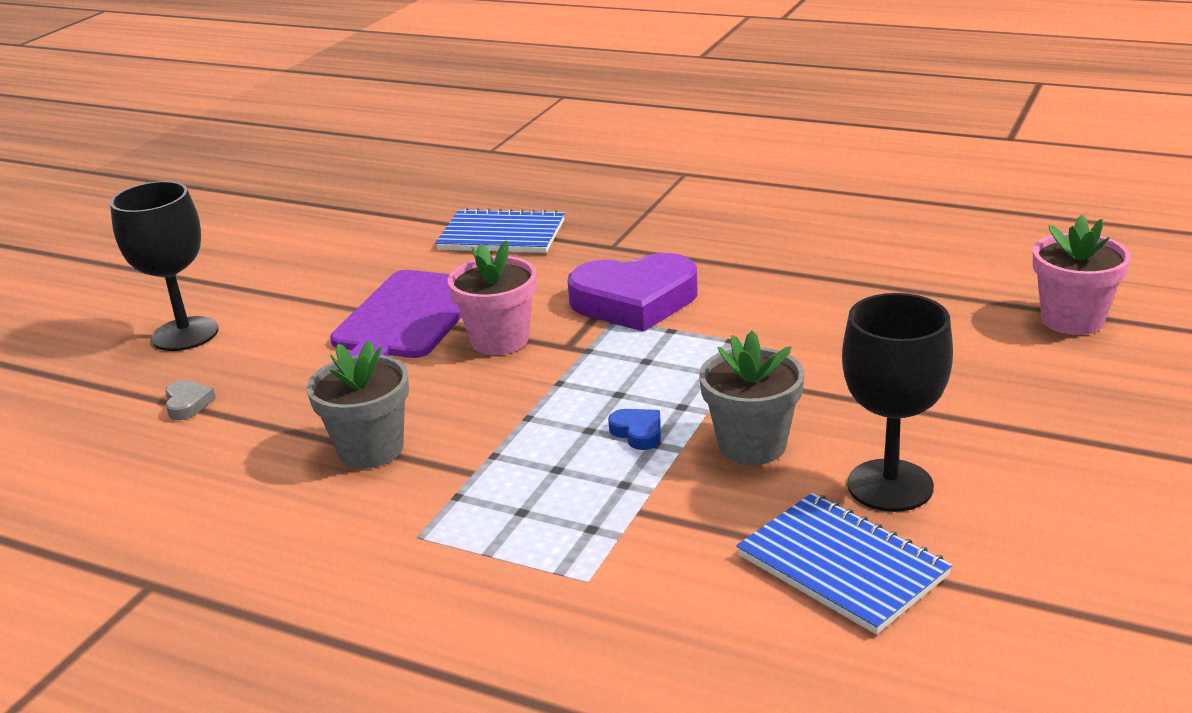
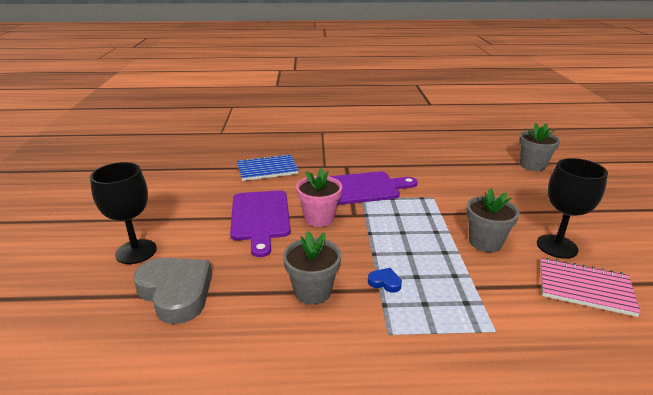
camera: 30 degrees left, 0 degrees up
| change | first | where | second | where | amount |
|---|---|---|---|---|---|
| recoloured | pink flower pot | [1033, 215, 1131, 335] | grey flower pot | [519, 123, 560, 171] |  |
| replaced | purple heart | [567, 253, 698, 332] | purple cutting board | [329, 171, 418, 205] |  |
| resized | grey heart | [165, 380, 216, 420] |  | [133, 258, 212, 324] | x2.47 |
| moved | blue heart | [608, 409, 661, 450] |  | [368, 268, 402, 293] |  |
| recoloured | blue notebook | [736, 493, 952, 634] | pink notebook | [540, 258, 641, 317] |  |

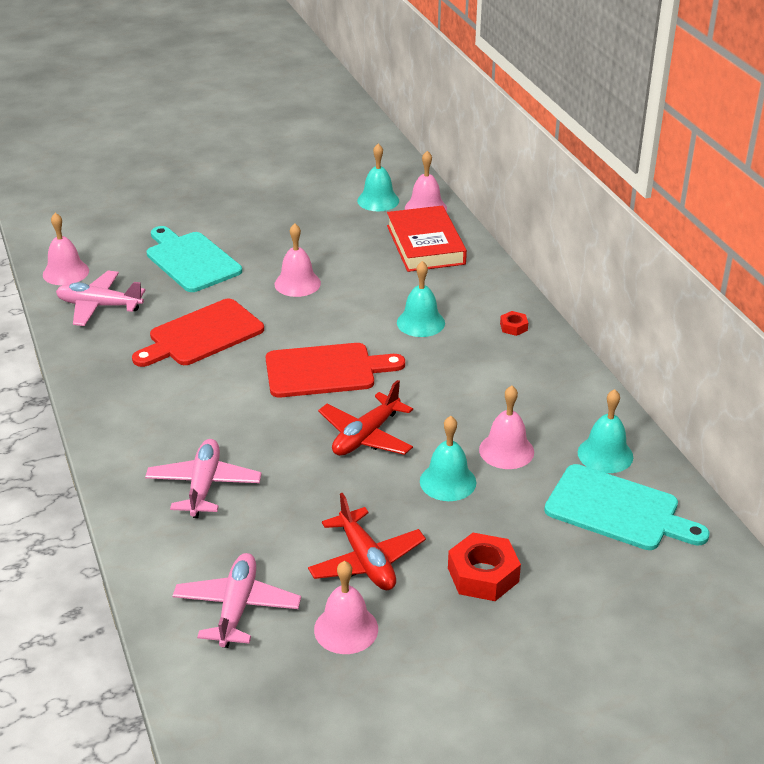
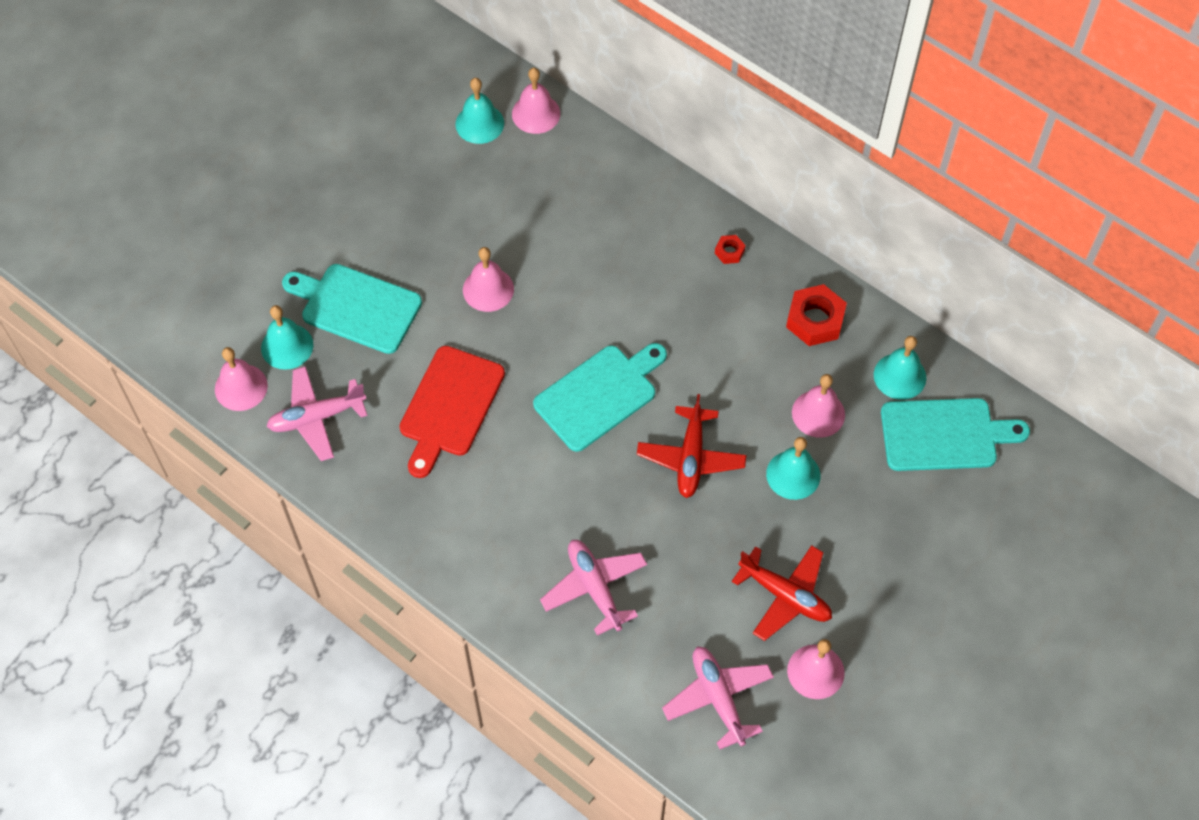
camera: 30 degrees left, 25 degrees up
| change | first | where | second | where | amount |
|---|---|---|---|---|---|
| removed | red book | [387, 206, 467, 272] |  |  |  |
| moved | turquoise bell | [397, 261, 445, 337] |  | [261, 305, 313, 370] |  |
| recoloured | red cutting board | [266, 343, 405, 397] | turquoise cutting board | [533, 343, 667, 452] |  |
| moved | red nut | [448, 533, 521, 601] |  | [786, 284, 847, 346] |  |

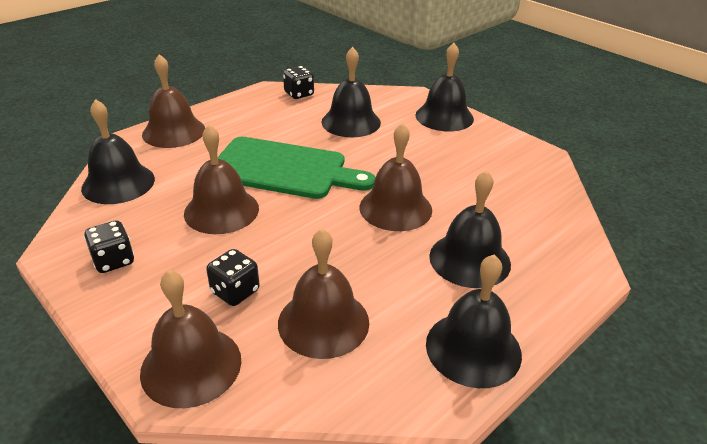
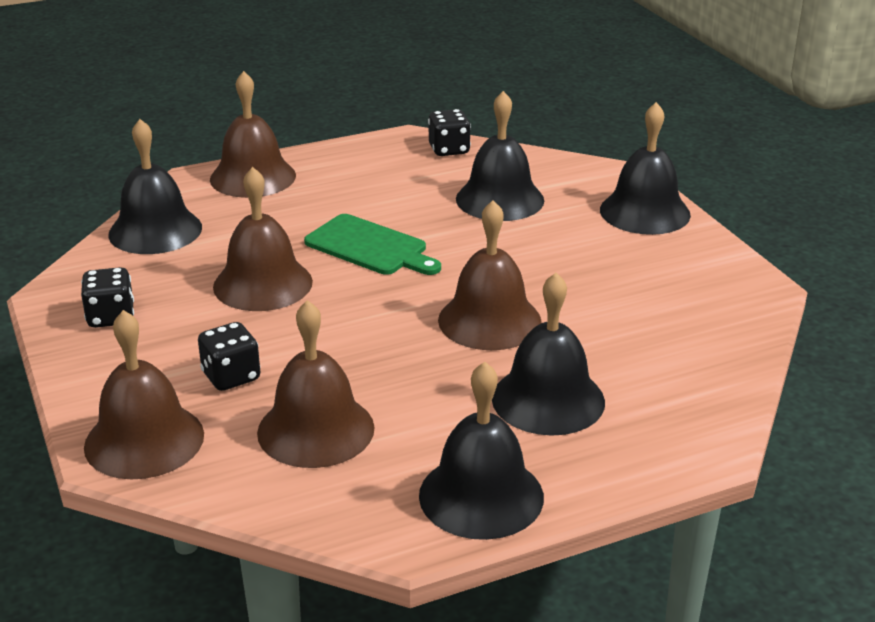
camera: 20 degrees right, 5 degrees down
| change | first | where | second | where | amount |
|---|---|---|---|---|---|
| resized | green cutting board | [218, 137, 376, 199] |  | [304, 214, 441, 275] | x0.64 |

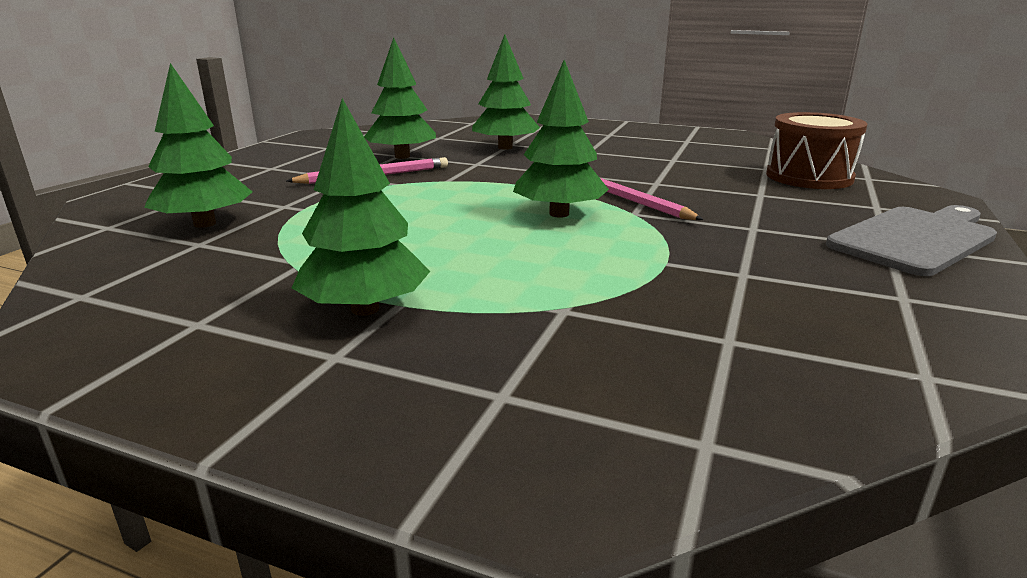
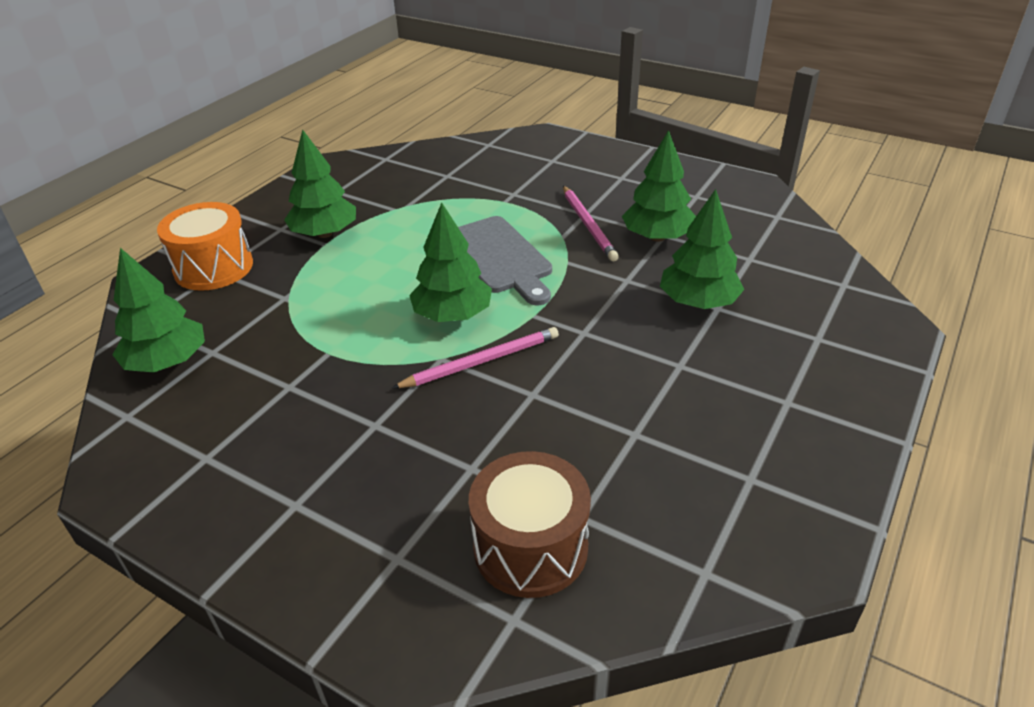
camera: 100 degrees right, 15 degrees up
| change | first | where | second | where | amount |
|---|---|---|---|---|---|
| moved | green tree | [144, 63, 253, 228] |  | [113, 248, 205, 373] |  |
| moved | grey cutting board | [826, 205, 997, 276] |  | [458, 216, 552, 305] |  |
| added |  |  | orange drum | [157, 202, 253, 291] |  |

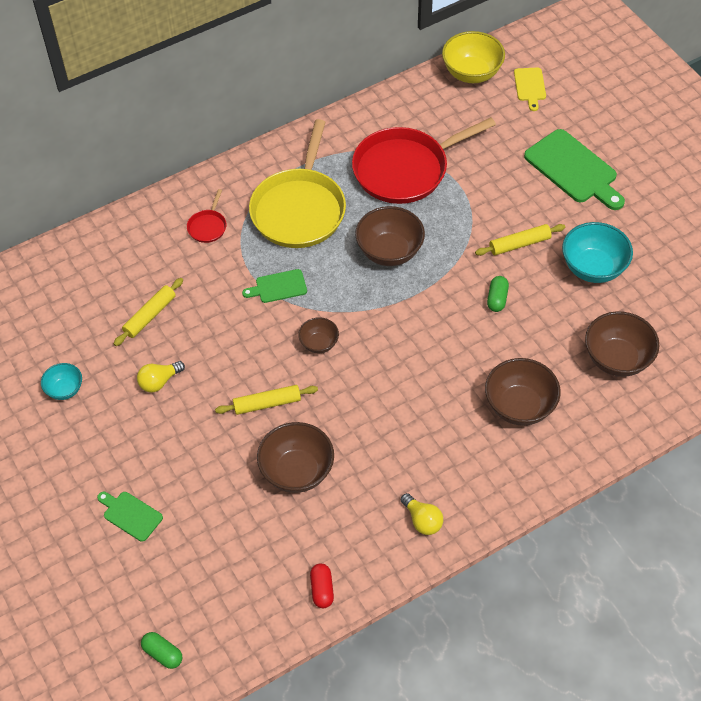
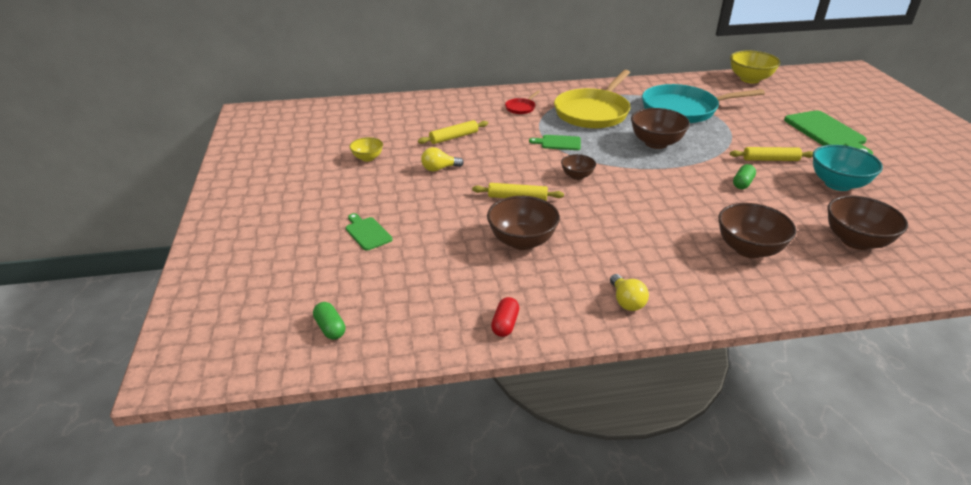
camera: 20 degrees right, 20 degrees down
| change | first | where | second | where | amount |
|---|---|---|---|---|---|
| removed | yellow cutting board | [514, 67, 546, 111] |  |  |  |
| recoloured | red pan | [352, 117, 496, 204] | turquoise pan | [642, 84, 765, 123] |  |
| recoloured | turquoise bowl | [41, 363, 82, 400] | yellow bowl | [349, 137, 383, 162] |  |

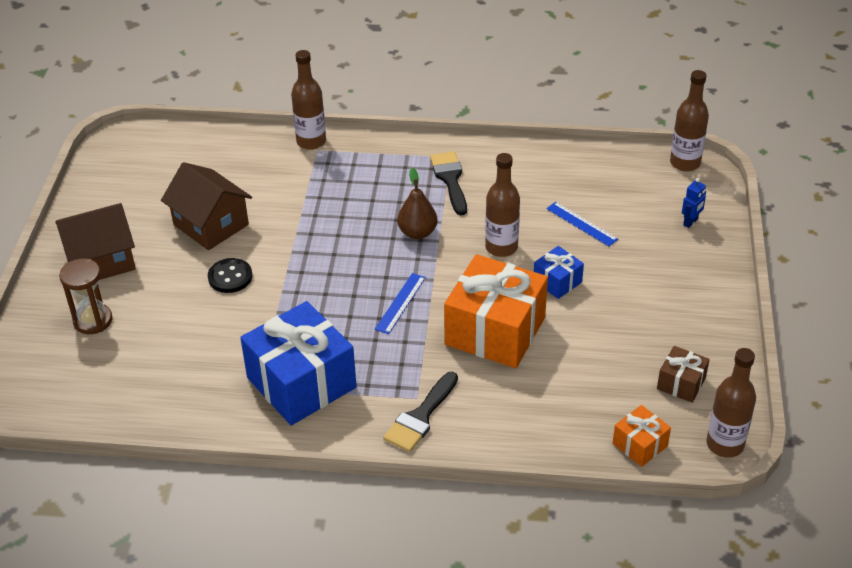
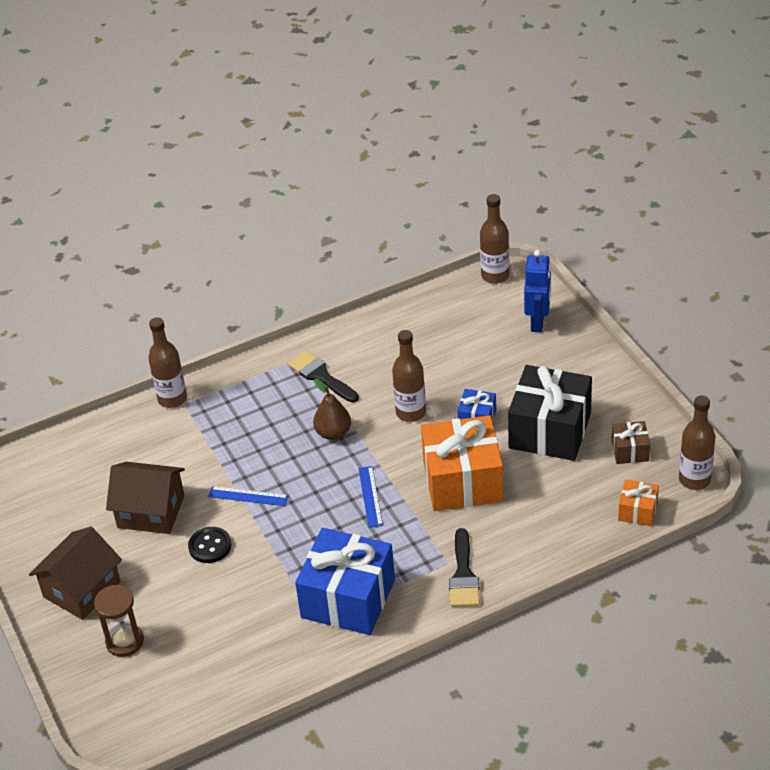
camera: 30 degrees left, 0 degrees up
| change | first | where | second | where | amount |
|---|---|---|---|---|---|
| resized | blue robot | [682, 178, 706, 228] |  | [524, 250, 551, 332] | x1.84 |
| moved | blue ruler | [546, 202, 618, 247] |  | [208, 486, 289, 506] |  |
| added |  |  | black gift | [508, 365, 592, 461] |  |

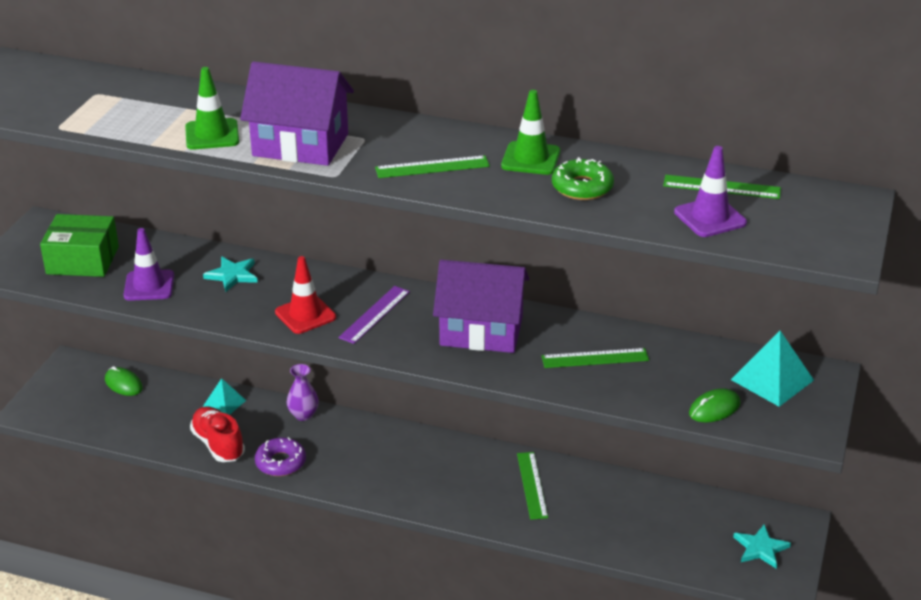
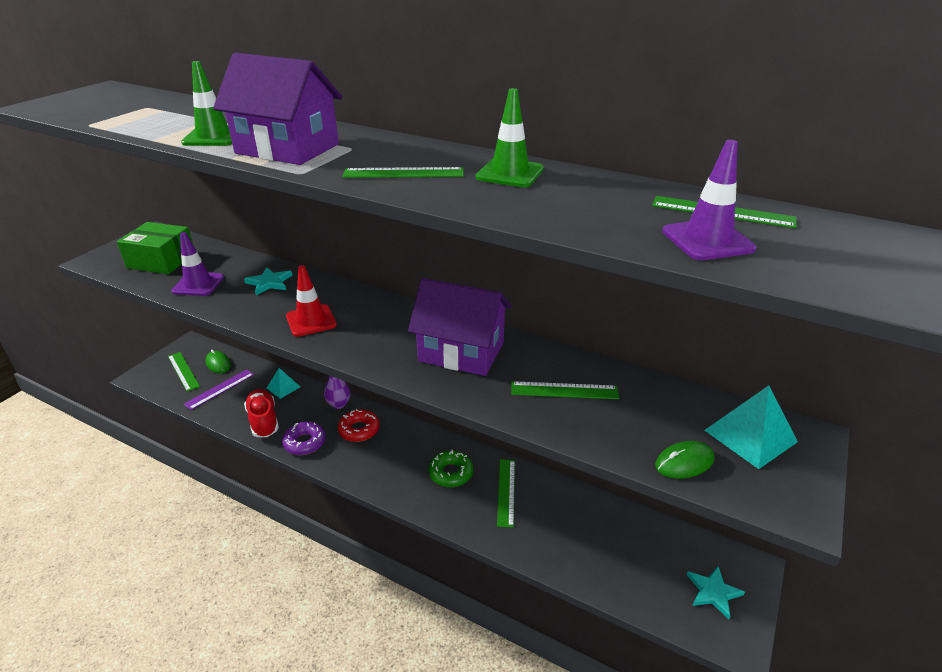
camera: 10 degrees right, 0 degrees up
| change | first | where | second | where | amount |
|---|---|---|---|---|---|
| moved | green donut | [552, 157, 614, 200] |  | [429, 450, 473, 487] |  |
| moved | purple ruler | [338, 286, 410, 344] |  | [184, 369, 254, 410] |  |
| added |  |  | green ruler | [168, 352, 200, 392] |  |
| added |  |  | red donut | [338, 409, 379, 442] |  |

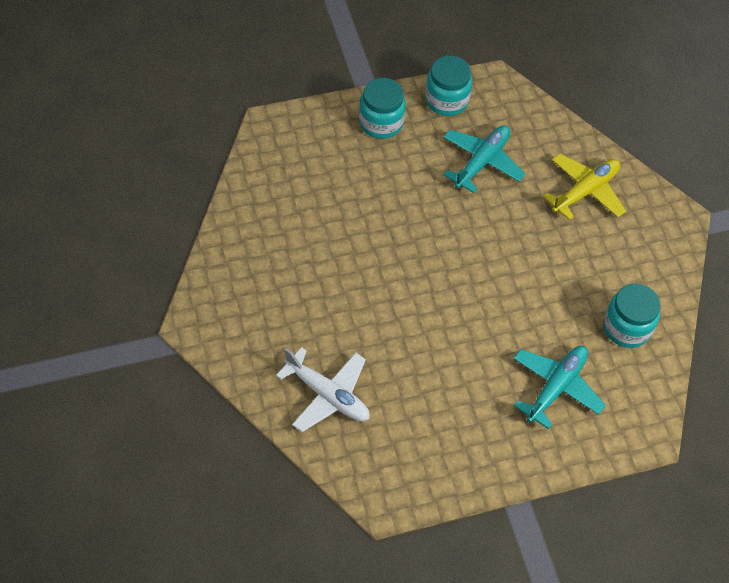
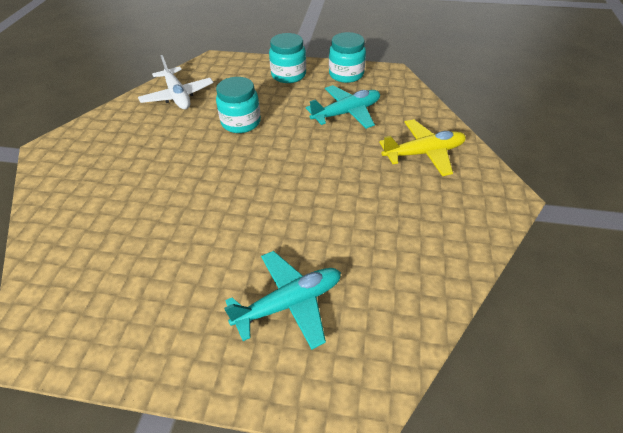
camera: 30 degrees right, 10 degrees down
| change | first | where | second | where | amount |
|---|---|---|---|---|---|
| moved | turquoise jar | [603, 283, 661, 348] |  | [216, 77, 261, 133] |  |
| moved | white plane | [276, 347, 370, 432] |  | [138, 55, 213, 109] |  |

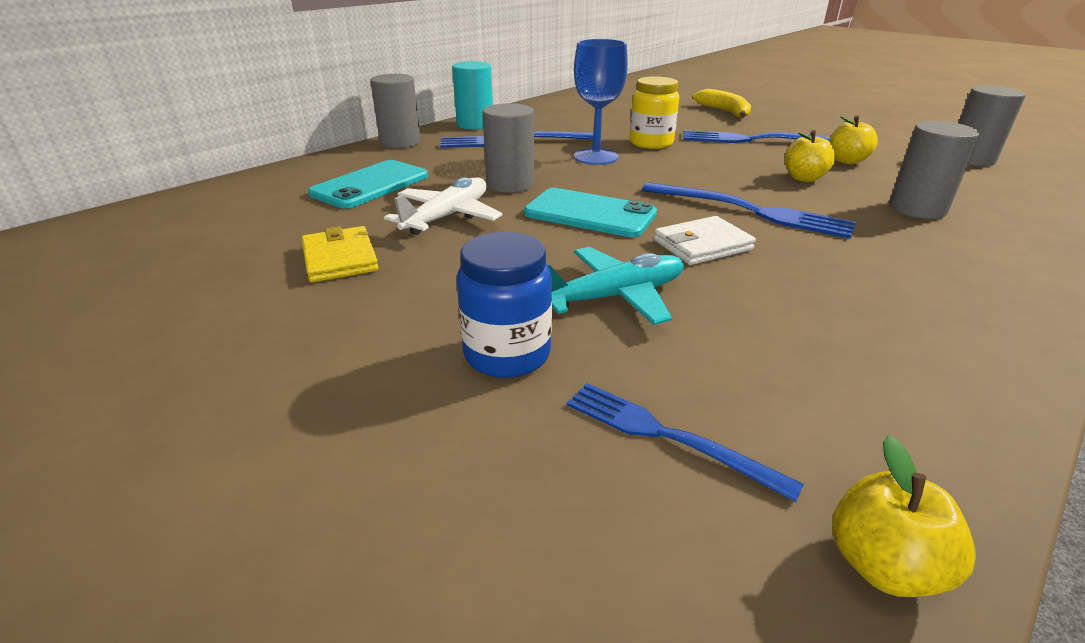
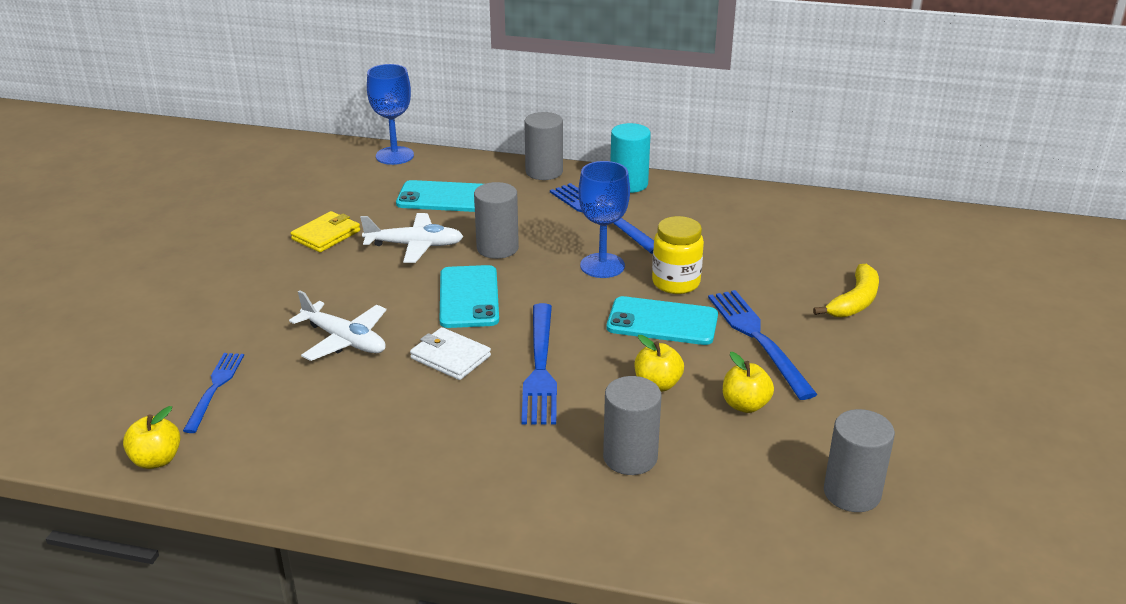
camera: 60 degrees right, 0 degrees up
| change | first | where | second | where | amount |
|---|---|---|---|---|---|
| removed | blue jar | [457, 232, 552, 378] |  |  |  |
| recoloured | turquoise plane | [547, 247, 684, 325] | white plane | [289, 290, 386, 361] |  |
| added |  |  | blue goblet | [367, 64, 414, 165] |  |
| added |  |  | turquoise phone | [607, 296, 718, 345] |  |

